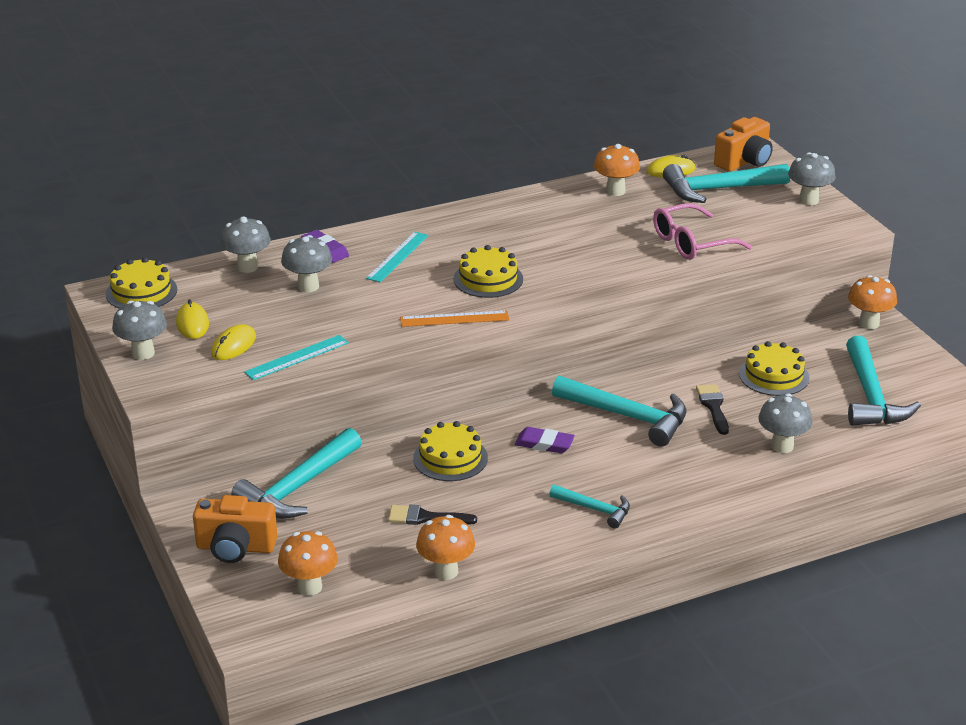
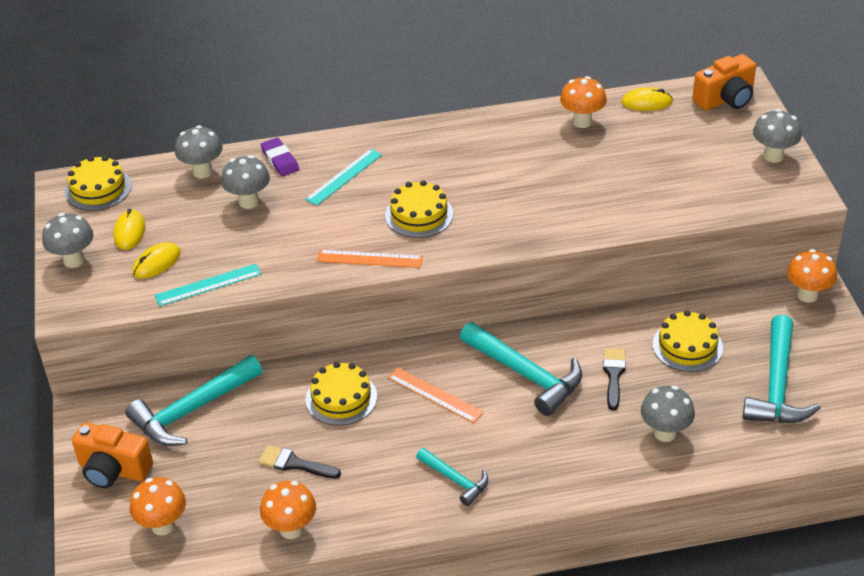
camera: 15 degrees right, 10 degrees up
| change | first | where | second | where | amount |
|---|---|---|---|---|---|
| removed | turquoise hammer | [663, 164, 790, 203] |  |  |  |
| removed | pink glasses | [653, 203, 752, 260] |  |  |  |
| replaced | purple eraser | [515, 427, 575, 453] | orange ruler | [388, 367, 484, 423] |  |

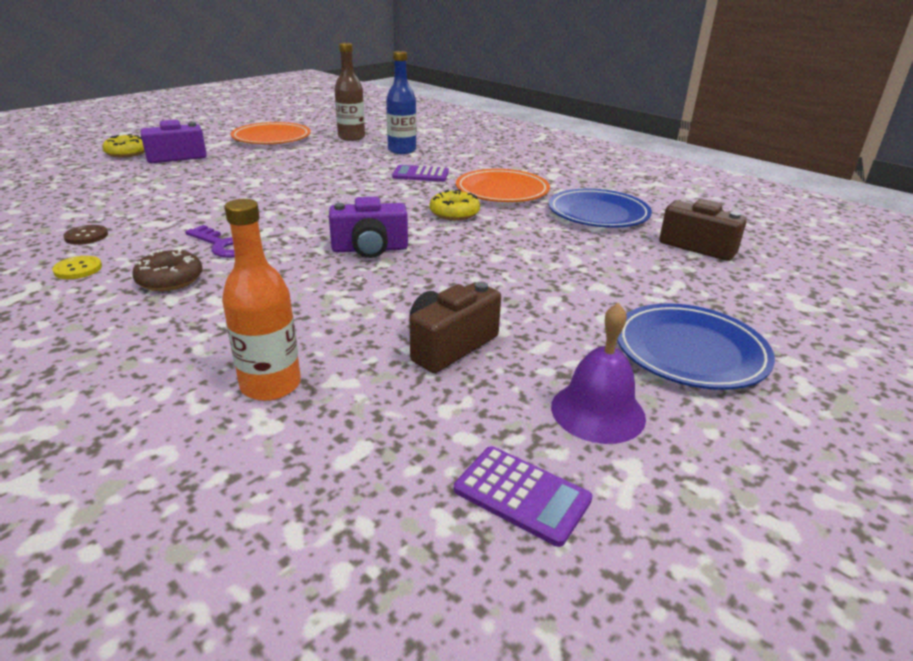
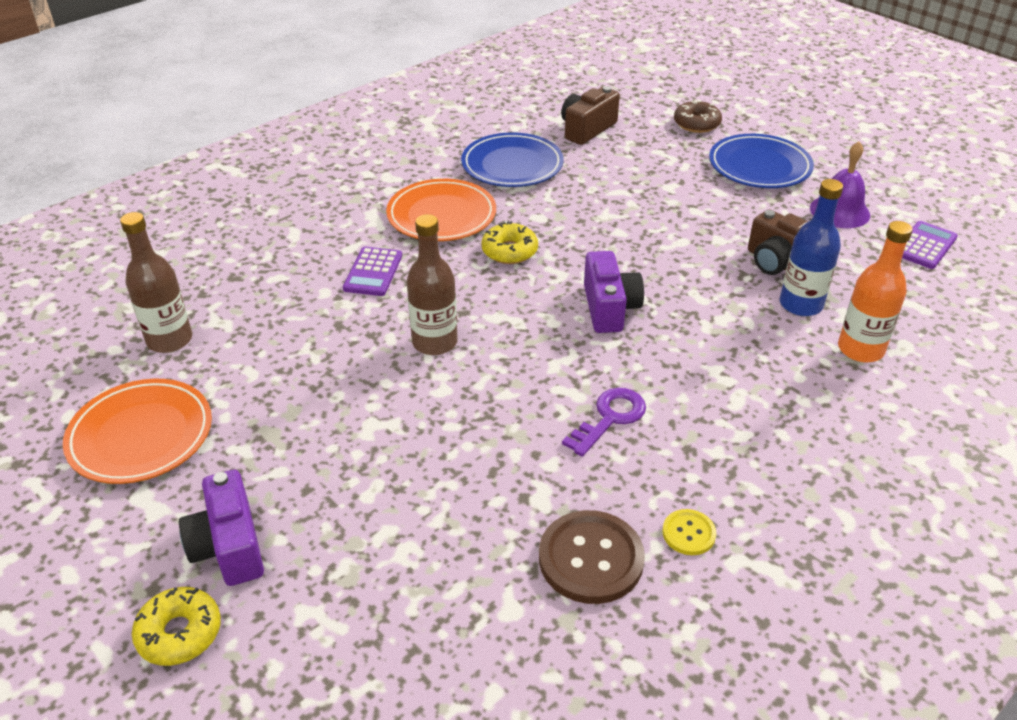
camera: 85 degrees left, 10 degrees up
| change | first | where | second | where | amount |
|---|---|---|---|---|---|
| moved | blue bottle | [386, 51, 417, 154] |  | [780, 179, 843, 316] |  |
| resized | brown button | [63, 225, 108, 245] |  | [539, 510, 645, 604] | x1.94 |
| moved | brown donut | [132, 249, 203, 291] |  | [674, 100, 722, 133] |  |
| added |  |  | brown bottle | [407, 214, 457, 355] |  |

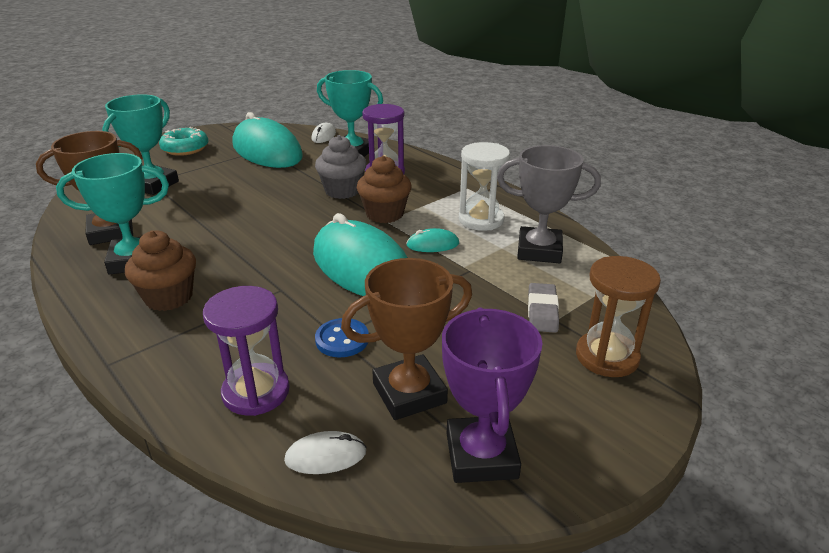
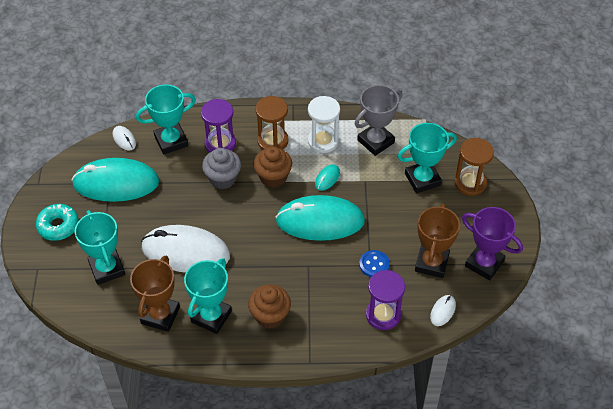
camera: 50 degrees left, 20 degrees up
| change | first | where | second | where | amount |
|---|---|---|---|---|---|
| replaced | grey eraser | [528, 283, 559, 333] | turquoise trophy | [398, 123, 457, 193] |  |
| added |  |  | brown hourglass | [255, 96, 289, 150] |  |
| added |  |  | white mouse | [141, 225, 230, 273] |  |

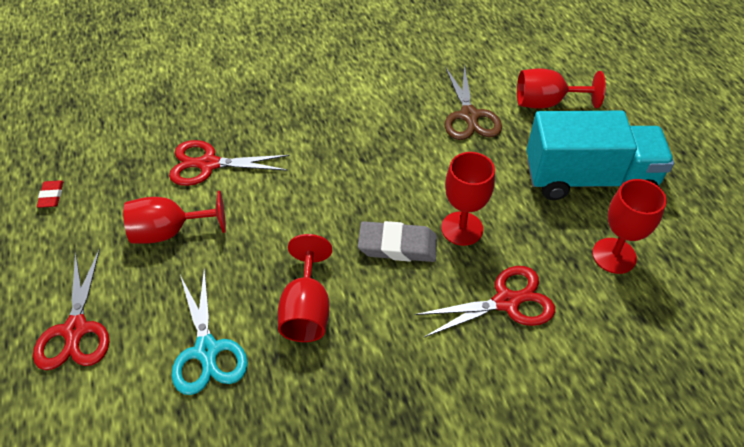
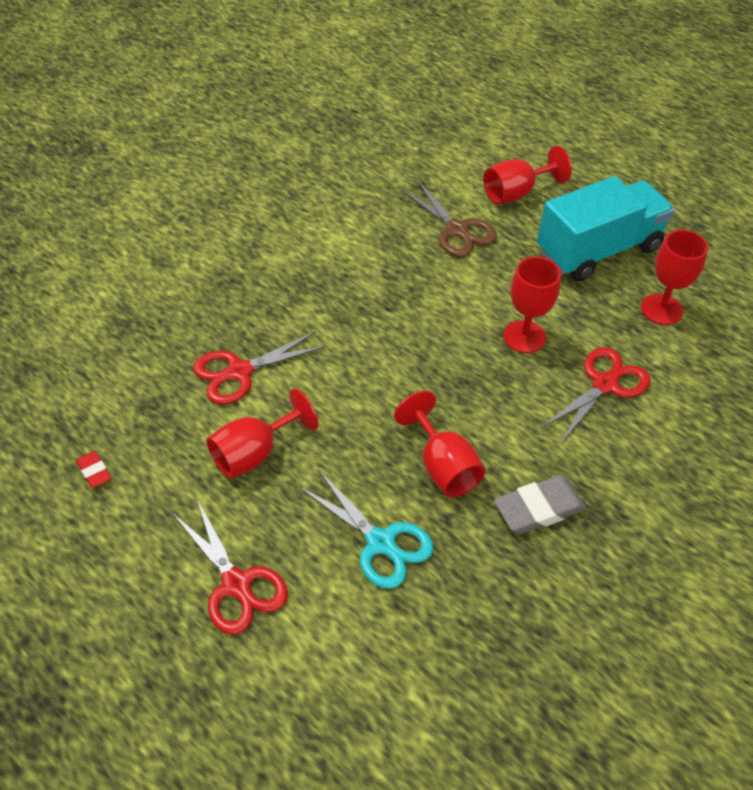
camera: 30 degrees left, 0 degrees up
| change | first | where | second | where | amount |
|---|---|---|---|---|---|
| moved | grey eraser | [358, 221, 437, 262] |  | [494, 475, 587, 534] |  |

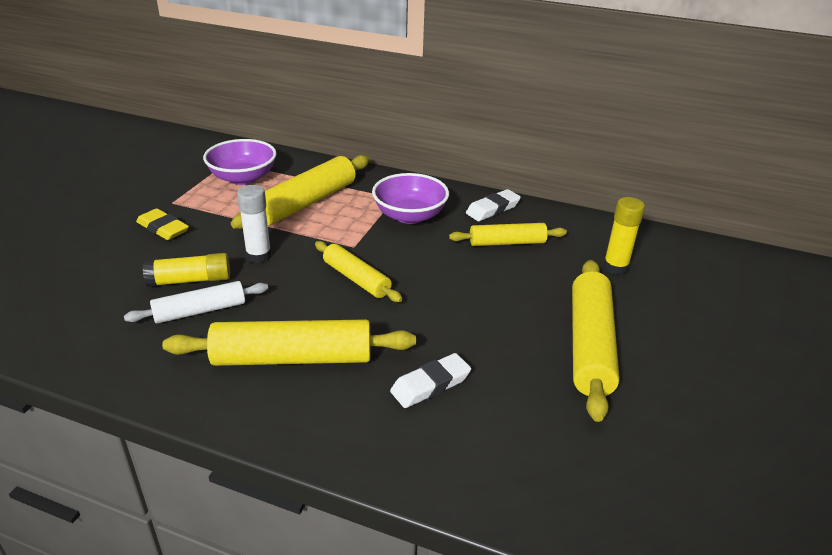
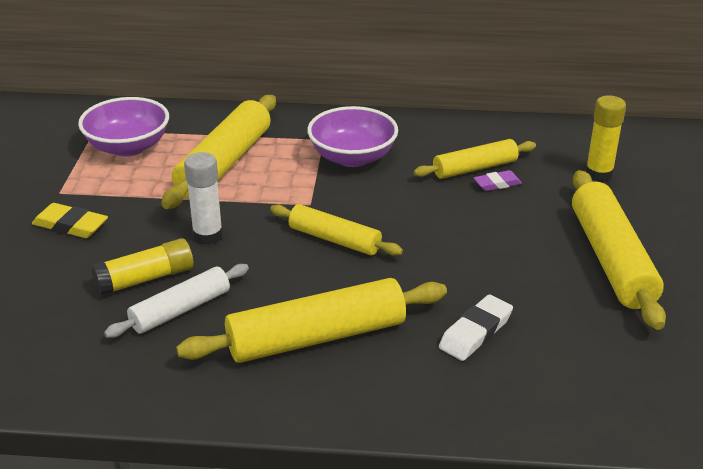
camera: 15 degrees left, 0 degrees up
| change | first | where | second | where | amount |
|---|---|---|---|---|---|
| removed | white eraser | [466, 189, 521, 221] |  |  |  |
| added |  |  | purple eraser | [474, 170, 522, 191] |  |

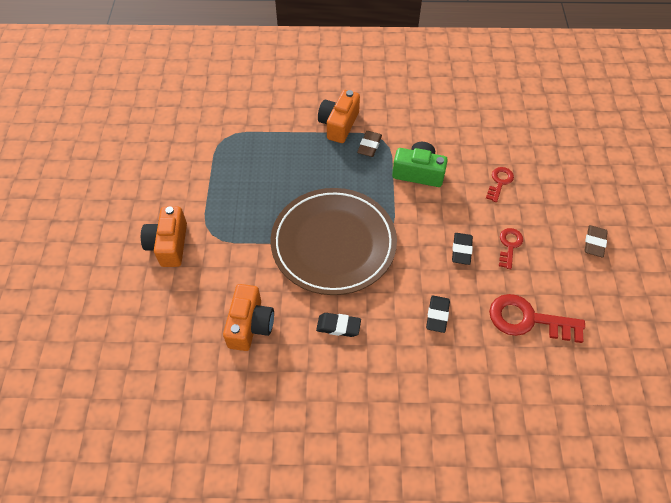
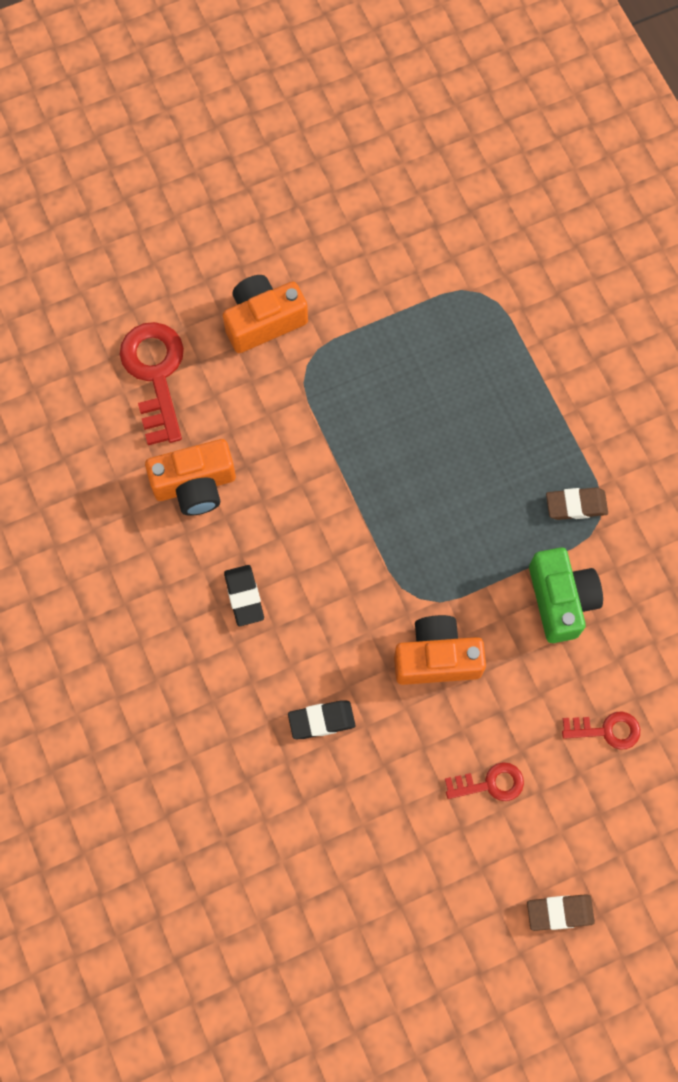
camera: 65 degrees right, 15 degrees up
| change | first | where | second | where | amount |
|---|---|---|---|---|---|
| moved | orange camera | [318, 90, 360, 143] |  | [394, 615, 486, 685] |  |
| removed | brown plate | [271, 188, 397, 295] |  |  |  |
| removed | black eraser | [452, 233, 473, 265] |  |  |  |
| moved | red key | [489, 294, 585, 343] |  | [120, 322, 184, 445] |  |

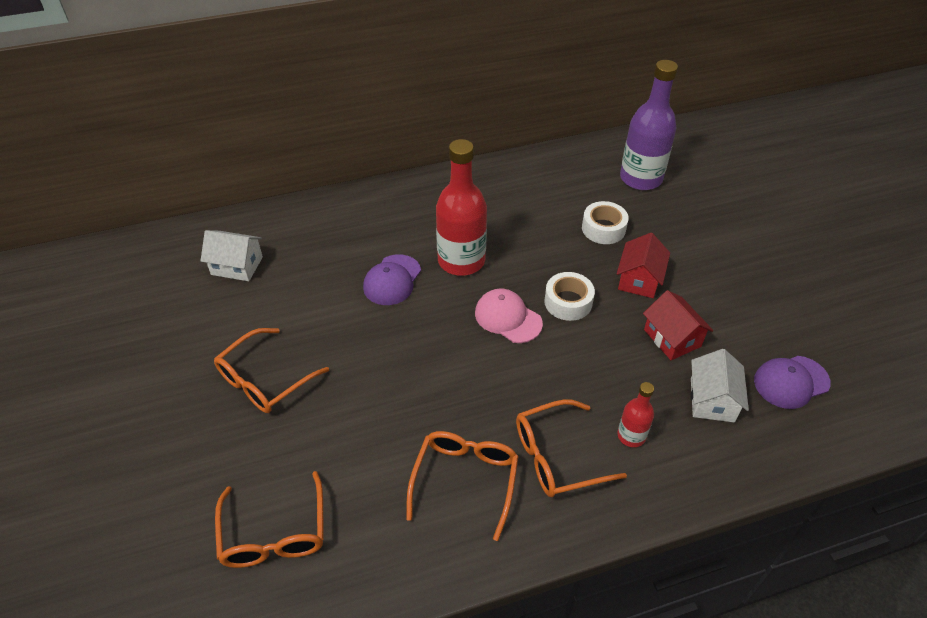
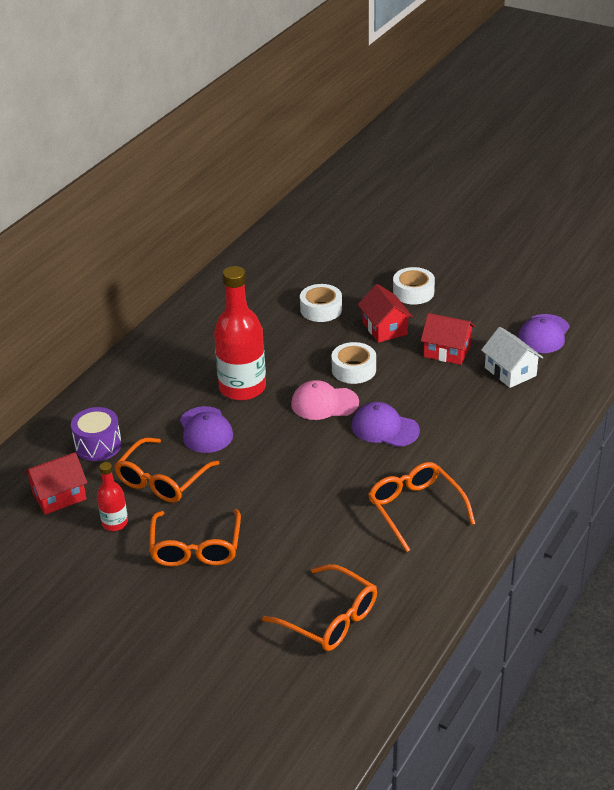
camera: 40 degrees left, 10 degrees down
| change | first | where | second | where | amount |
|---|---|---|---|---|---|
| removed | purple bottle | [620, 60, 678, 190] |  |  |  |
| recoloured | white house | [200, 230, 263, 281] | red house | [24, 452, 87, 515] |  |
| moved | red bottle | [617, 382, 654, 447] |  | [97, 462, 128, 531] |  |
| moved | orange glasses | [516, 399, 627, 497] |  | [114, 438, 220, 502] |  |
| added |  |  | white tape | [393, 267, 435, 305] |  |
| added |  |  | purple cap | [352, 402, 420, 447] |  |
| added |  |  | purple drum | [71, 407, 122, 461] |  |

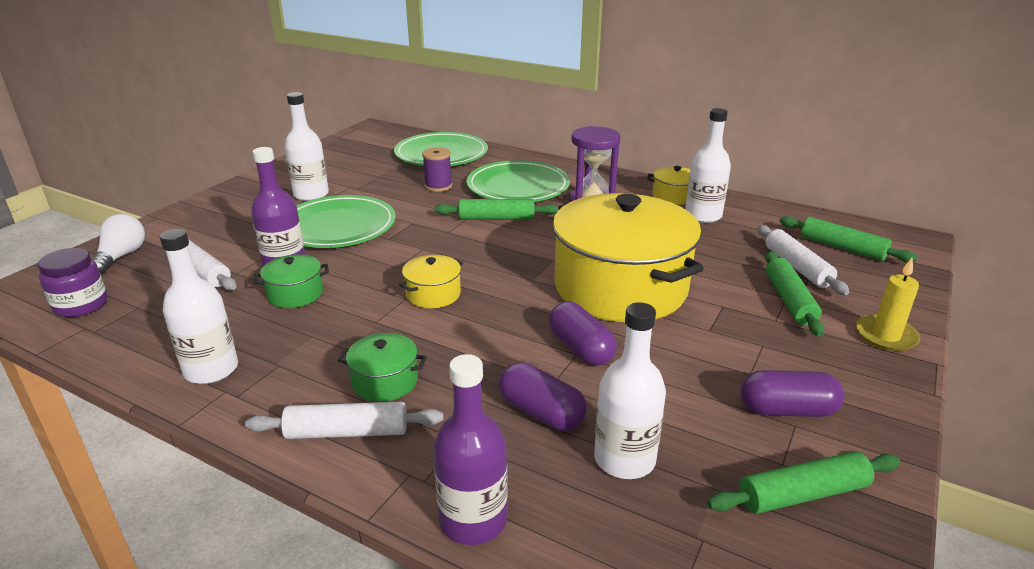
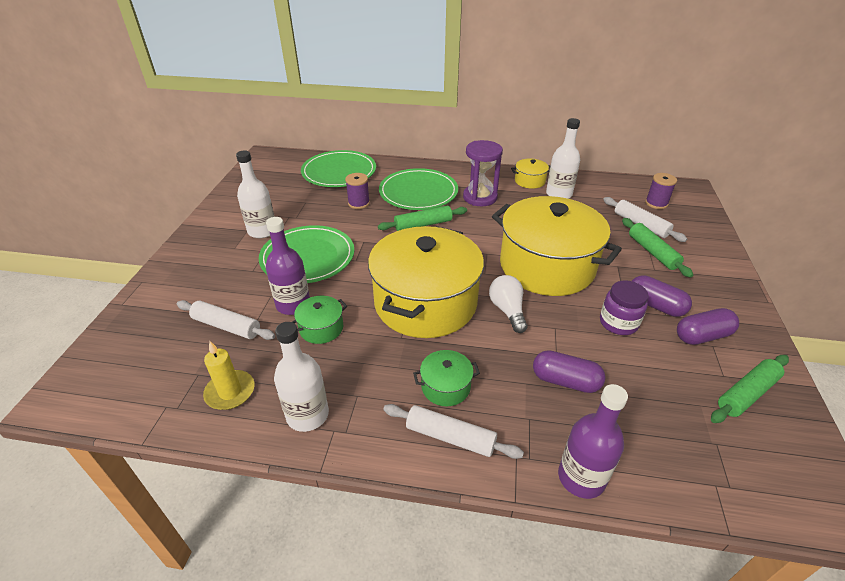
camera: 20 degrees left, 10 degrees up
| change | first | where | second | where | amount |
|---|---|---|---|---|---|
| moved | white light bulb | [92, 214, 145, 275] |  | [489, 275, 528, 333] |  |
| replaced | green rolling pin | [780, 216, 917, 262] | purple spool | [645, 173, 677, 209] |  |
| moved | purple jar | [38, 248, 107, 318] |  | [600, 280, 648, 335] |  |
| resized | yellow pot | [399, 255, 463, 308] |  | [368, 226, 484, 338] | x2.46 |
| moved | yellow candle | [856, 258, 921, 351] |  | [203, 341, 254, 410] |  |
| moved | purple capsule | [549, 302, 617, 366] |  | [632, 275, 692, 317] |  |
| removed | white bottle | [594, 302, 666, 479] |  |  |  |
| turned | white rolling pin | [245, 402, 443, 439] |  | [383, 404, 524, 459] | 45 degrees clockwise |

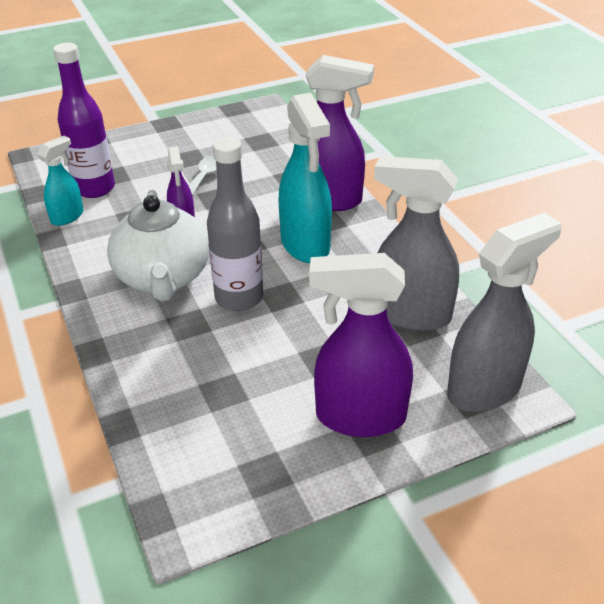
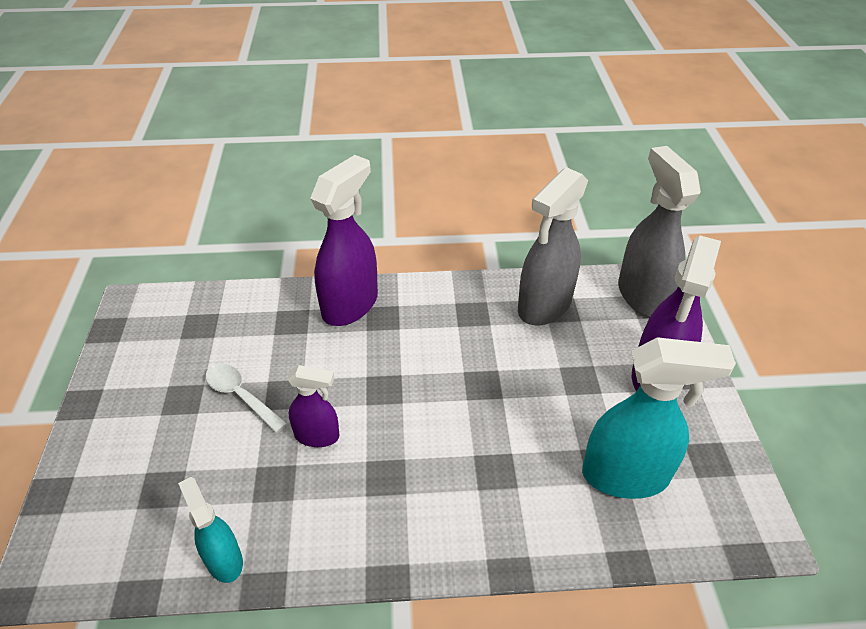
camera: 70 degrees left, 5 degrees up
| change | first | where | second | where | amount |
|---|---|---|---|---|---|
| removed | purple bottle | [53, 43, 115, 198] |  |  |  |
| moved | turquoise spray bottle | [279, 93, 332, 263] |  | [582, 337, 736, 499] |  |
| removed | grey bottle | [207, 137, 263, 311] |  |  |  |
| removed | white teapot | [107, 190, 209, 301] |  |  |  |

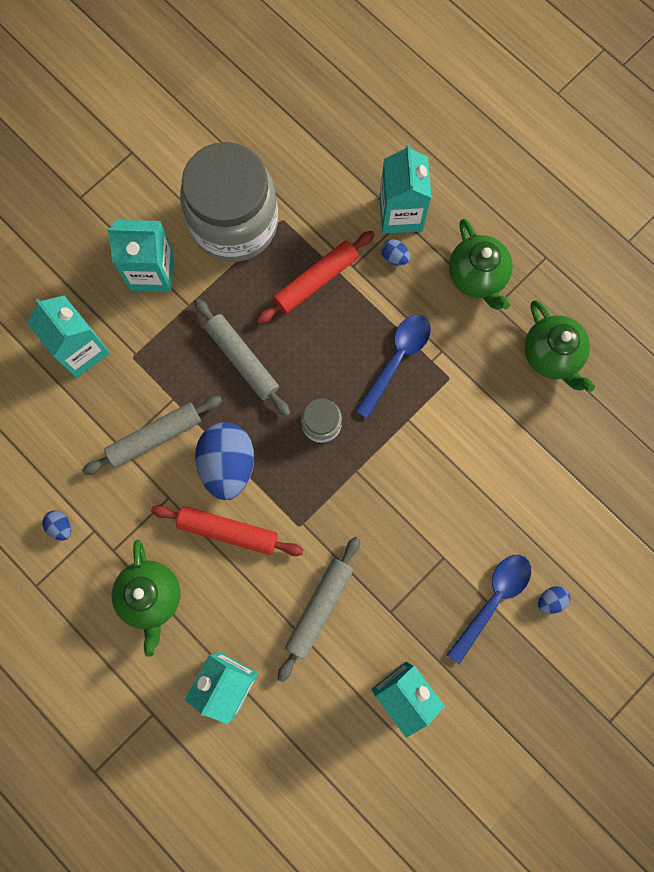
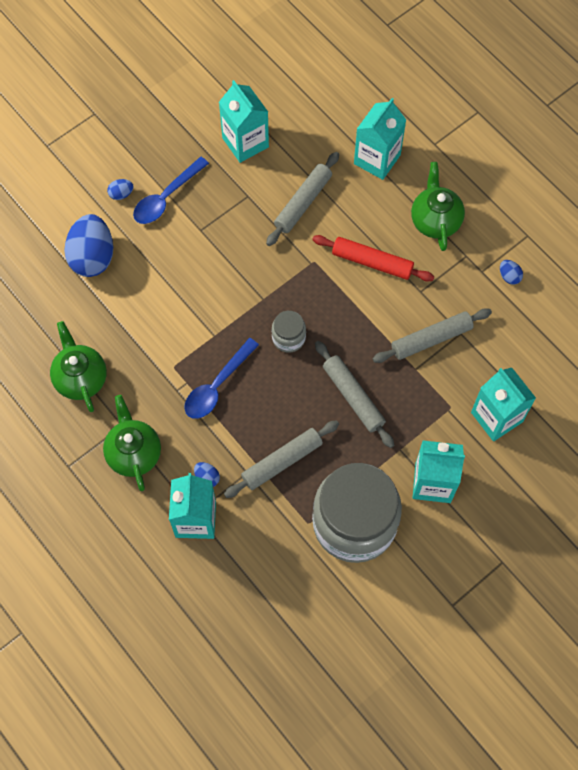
camera: 175 degrees left, 10 degrees down
| change | first | where | second | where | amount |
|---|---|---|---|---|---|
| recoloured | red rolling pin | [256, 231, 375, 324] | grey rolling pin | [224, 420, 339, 498] |  |
| moved | blue egg | [195, 422, 254, 500] |  | [64, 214, 113, 277] |  |

